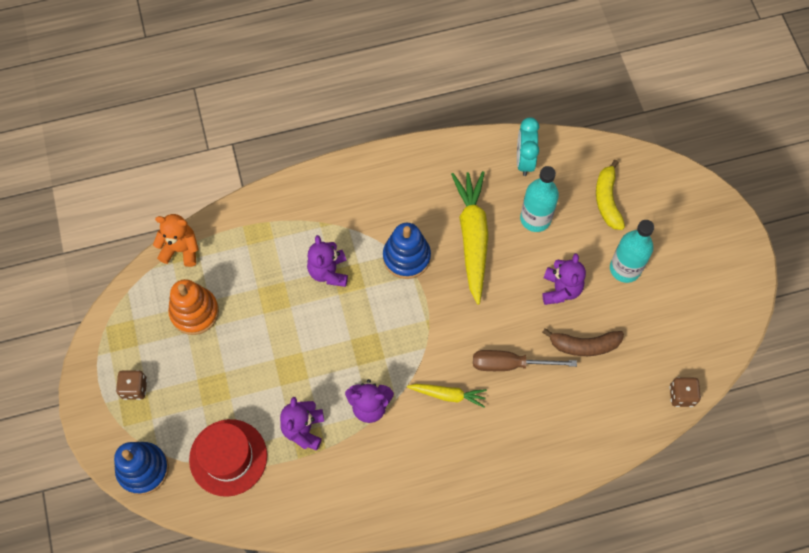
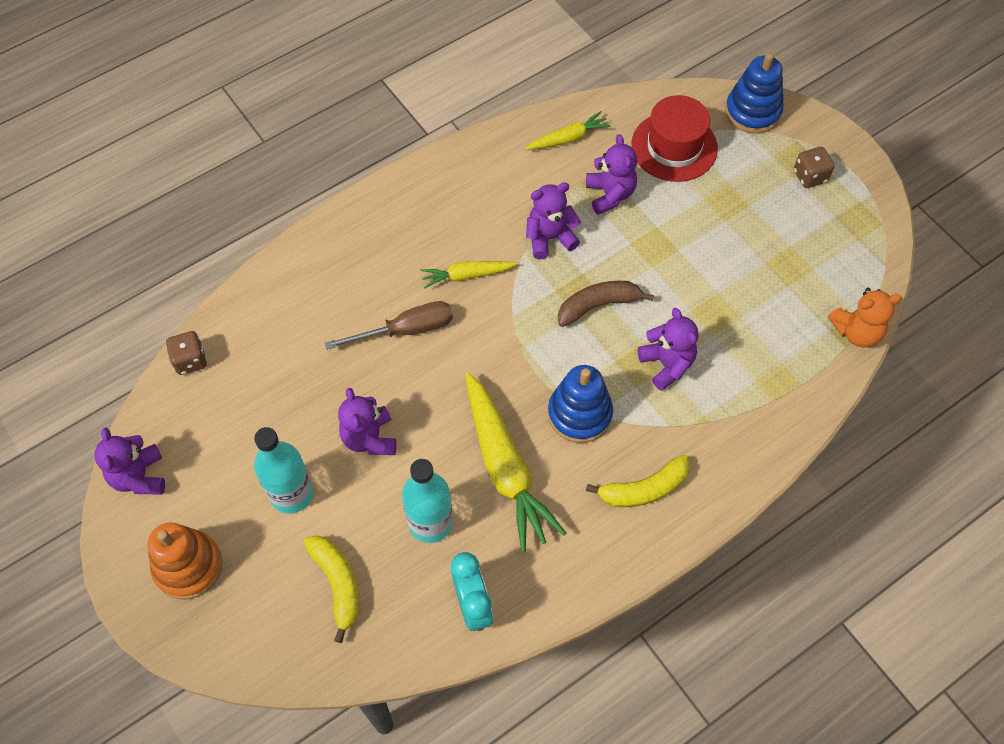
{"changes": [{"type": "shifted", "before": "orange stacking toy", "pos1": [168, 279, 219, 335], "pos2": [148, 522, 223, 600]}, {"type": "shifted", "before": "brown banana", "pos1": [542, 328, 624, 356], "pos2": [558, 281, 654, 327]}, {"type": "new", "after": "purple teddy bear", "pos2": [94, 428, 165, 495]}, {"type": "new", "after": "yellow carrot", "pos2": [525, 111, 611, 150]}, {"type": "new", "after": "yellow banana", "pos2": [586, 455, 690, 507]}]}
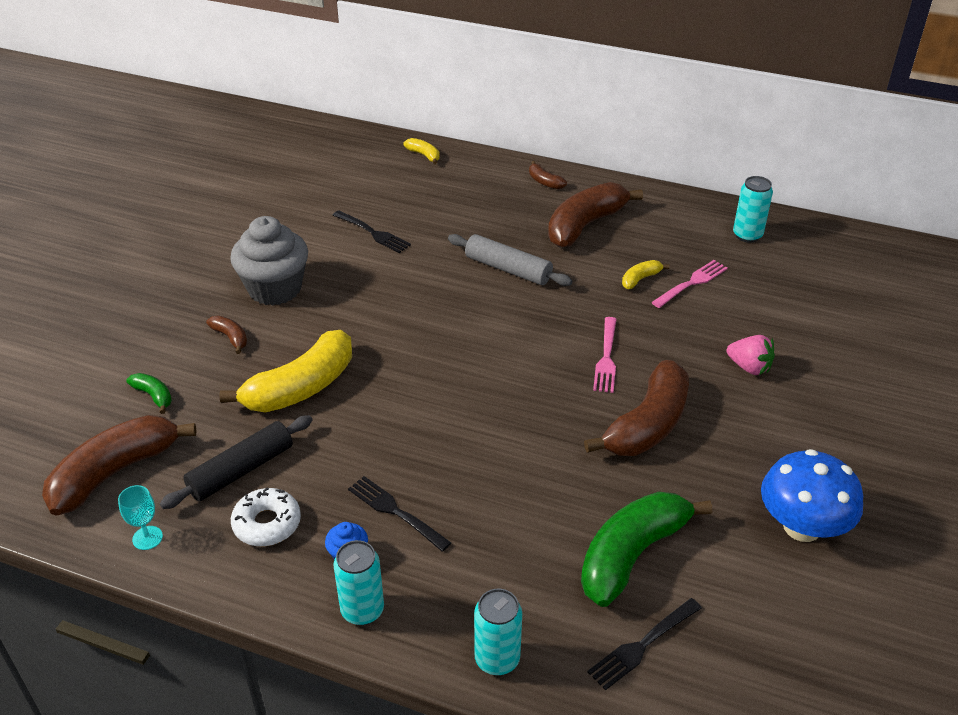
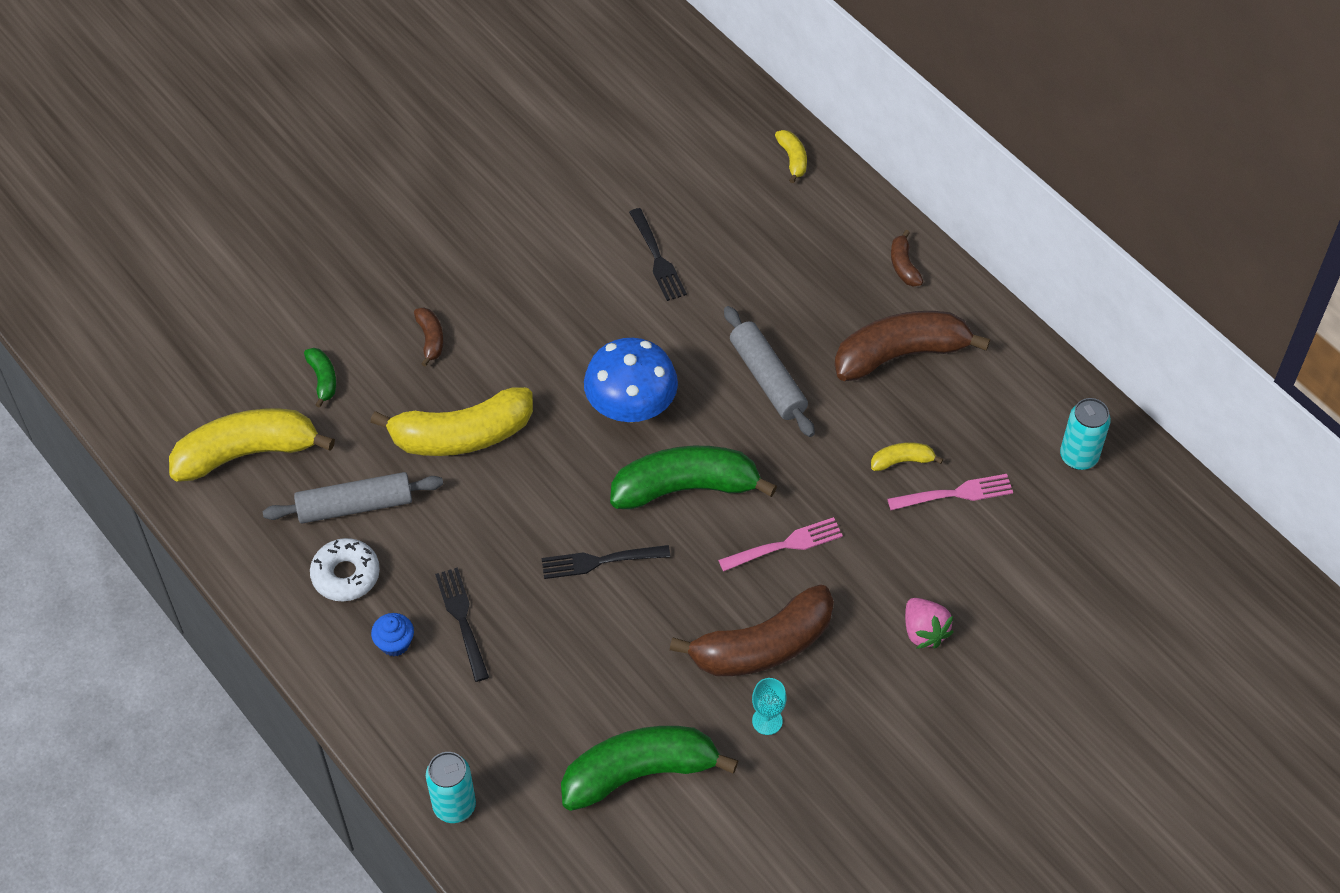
{"changes": [{"type": "repainted", "before": "brown banana", "after": "yellow banana", "pos1": [42, 415, 196, 516], "pos2": [169, 409, 335, 482]}, {"type": "shifted", "before": "turquoise goblet", "pos1": [118, 485, 163, 550], "pos2": [752, 678, 786, 735]}, {"type": "repainted", "before": "black rolling pin", "after": "grey rolling pin", "pos1": [160, 415, 312, 509], "pos2": [263, 472, 443, 524]}, {"type": "gone", "before": "grey cupcake", "pos1": [230, 216, 308, 306]}, {"type": "gone", "before": "turquoise can", "pos1": [333, 540, 384, 625]}, {"type": "shifted", "before": "black fork", "pos1": [587, 598, 702, 691], "pos2": [541, 545, 670, 579]}, {"type": "rotated", "before": "pink fork", "pos1": [593, 317, 617, 393], "pos2": [718, 517, 843, 572], "turn": -150}, {"type": "shifted", "before": "blue mushroom", "pos1": [761, 449, 863, 542], "pos2": [584, 338, 678, 422]}, {"type": "new", "after": "green banana", "pos2": [610, 446, 777, 509]}]}
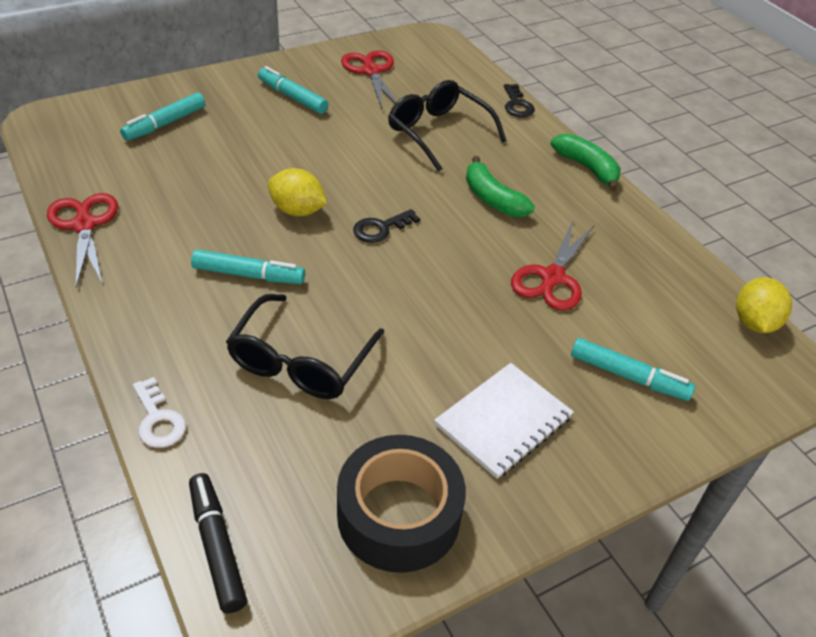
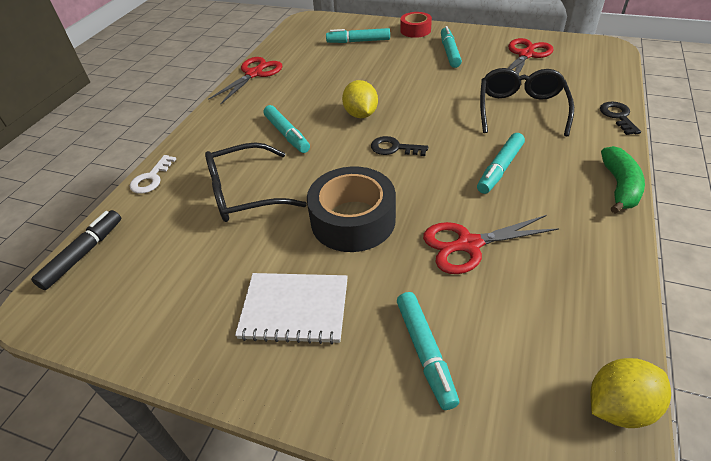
{"changes": [{"type": "shifted", "before": "black tape", "pos1": [337, 435, 466, 573], "pos2": [307, 166, 396, 252]}, {"type": "swapped", "before": "green banana", "after": "turquoise marker", "pos1": [466, 156, 535, 217], "pos2": [477, 133, 525, 194]}, {"type": "rotated", "before": "black key", "pos1": [504, 84, 535, 117], "pos2": [600, 102, 641, 135], "turn": 135}, {"type": "new", "after": "red tape", "pos2": [400, 12, 432, 38]}]}
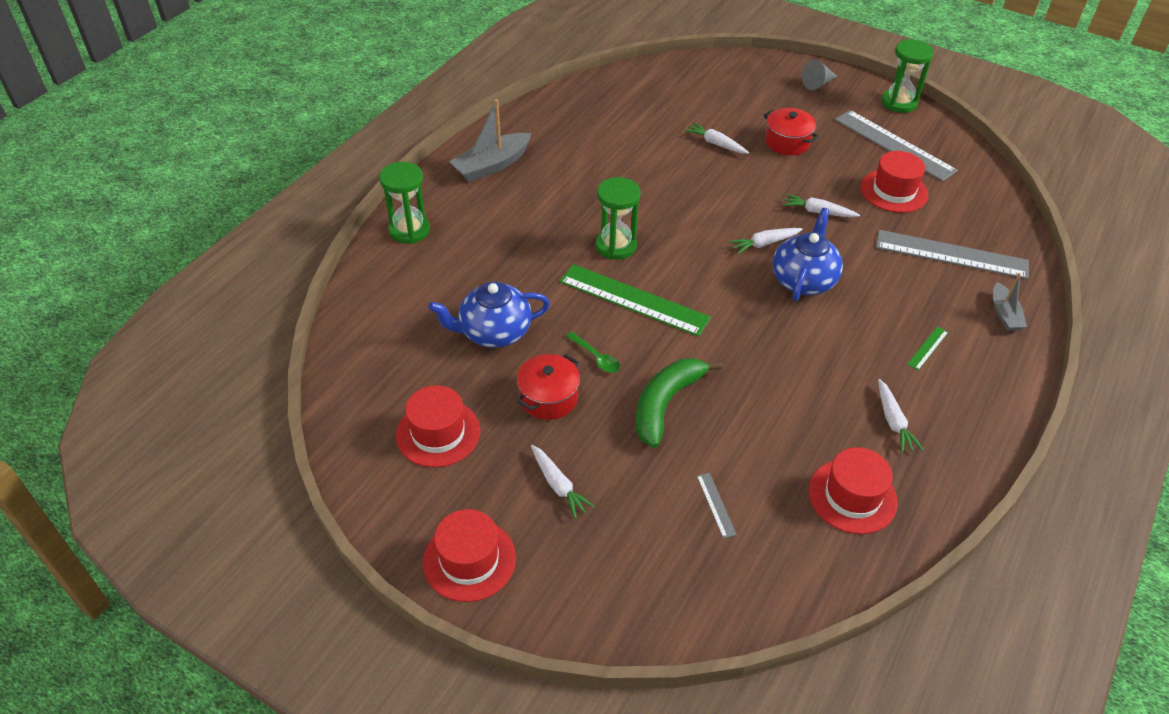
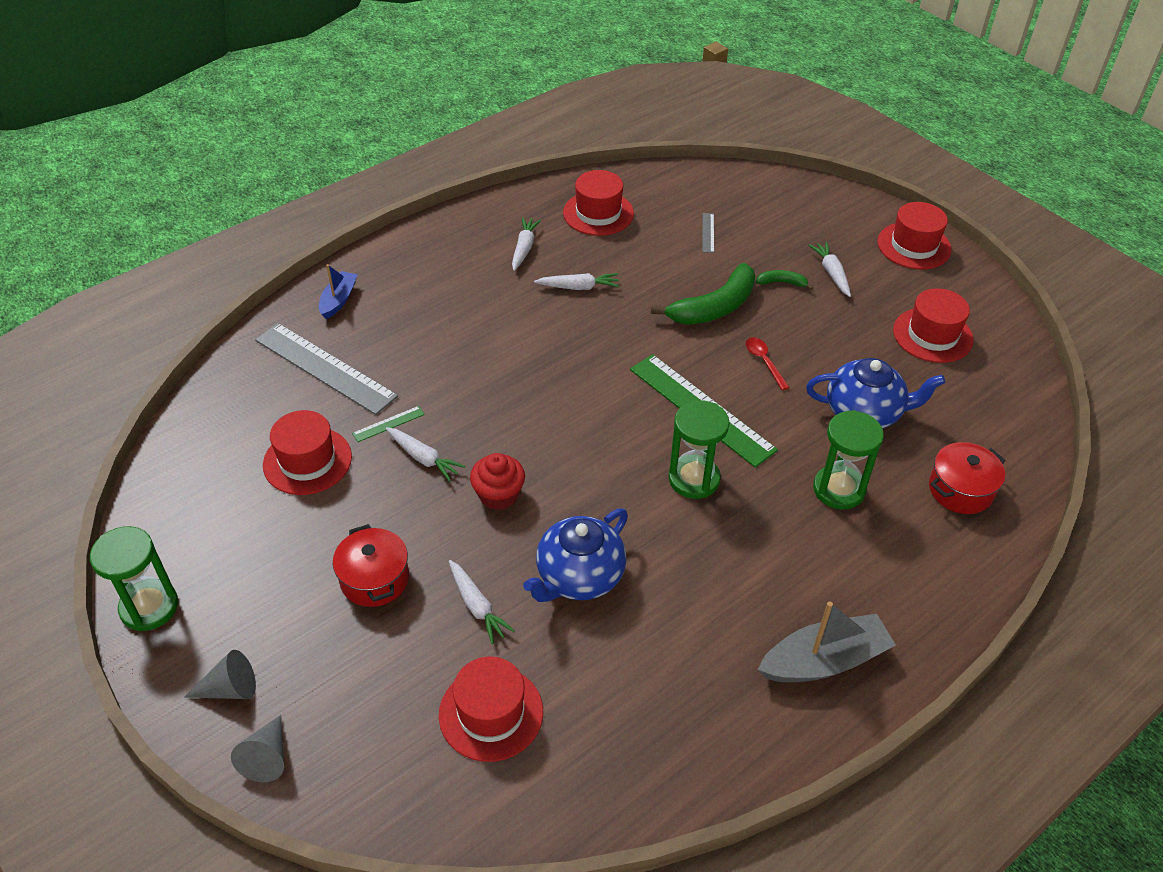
{"changes": [{"type": "shifted", "before": "green hourglass", "pos1": [379, 162, 430, 244], "pos2": [813, 410, 884, 509]}, {"type": "shifted", "before": "red pot", "pos1": [517, 354, 580, 420], "pos2": [929, 442, 1006, 514]}, {"type": "repainted", "before": "green spoon", "after": "red spoon", "pos1": [566, 332, 620, 373], "pos2": [746, 337, 790, 390]}, {"type": "shifted", "before": "white carrot", "pos1": [729, 228, 803, 254], "pos2": [534, 273, 619, 290]}, {"type": "shifted", "before": "blue teapot", "pos1": [773, 208, 843, 302], "pos2": [523, 508, 628, 602]}, {"type": "gone", "before": "grey ruler", "pos1": [835, 110, 958, 181]}, {"type": "shifted", "before": "green ruler", "pos1": [907, 326, 948, 370], "pos2": [352, 406, 425, 442]}, {"type": "repainted", "before": "grey boat", "after": "blue boat", "pos1": [993, 273, 1027, 331], "pos2": [319, 264, 357, 319]}, {"type": "new", "after": "grey cone", "pos2": [231, 715, 284, 782]}, {"type": "new", "after": "red hat", "pos2": [439, 657, 543, 762]}, {"type": "new", "after": "red cupcake", "pos2": [470, 453, 525, 510]}, {"type": "new", "after": "green banana", "pos2": [756, 270, 813, 290]}]}
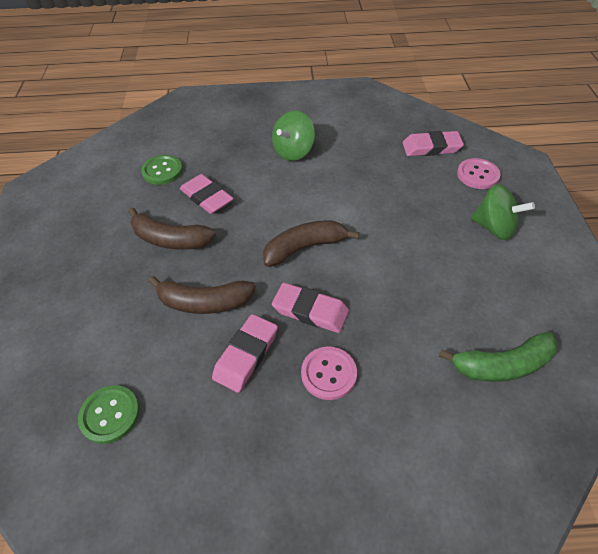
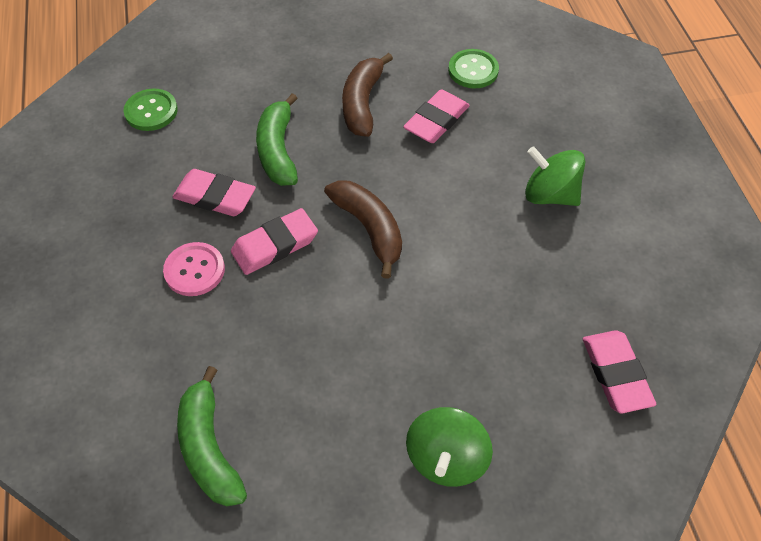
{"changes": [{"type": "repainted", "before": "brown banana", "after": "green banana", "pos1": [148, 276, 256, 314], "pos2": [256, 93, 298, 186]}, {"type": "rotated", "before": "pink eraser", "pos1": [272, 283, 349, 333], "pos2": [231, 208, 318, 275], "turn": 45}, {"type": "gone", "before": "pink button", "pos1": [457, 158, 501, 189]}]}
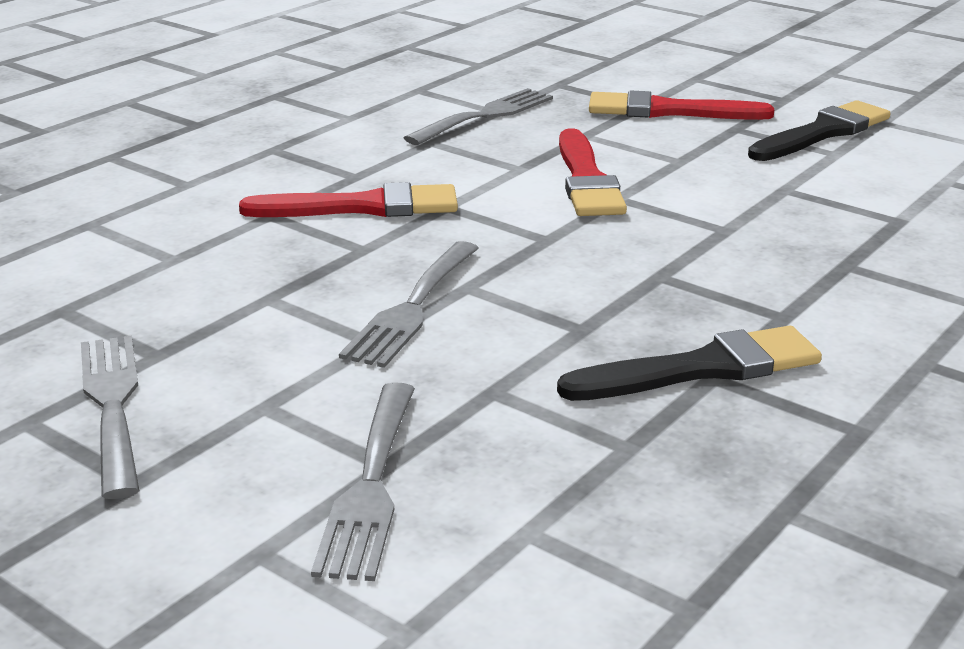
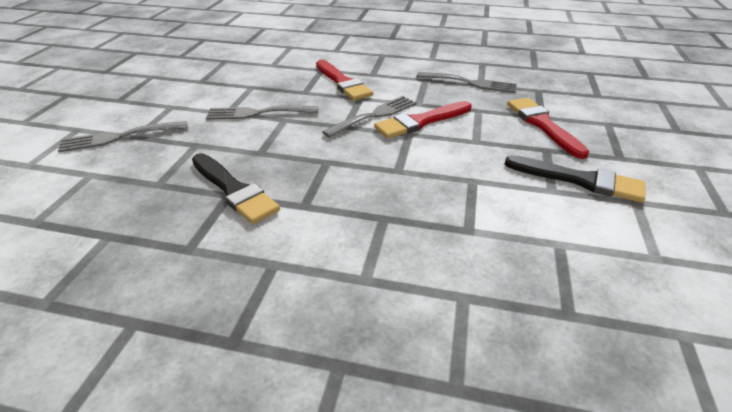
{"changes": [{"type": "shifted", "before": "grey fork", "pos1": [81, 336, 139, 499], "pos2": [323, 96, 417, 138]}]}
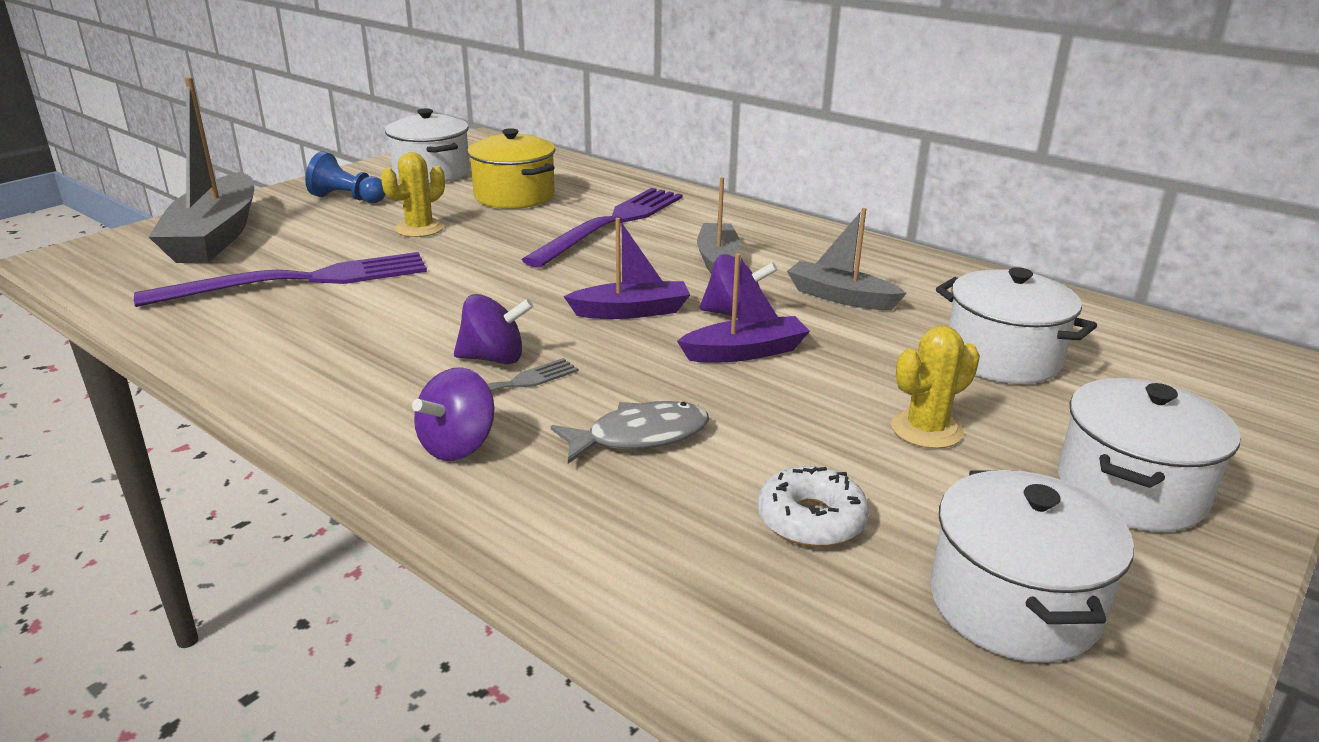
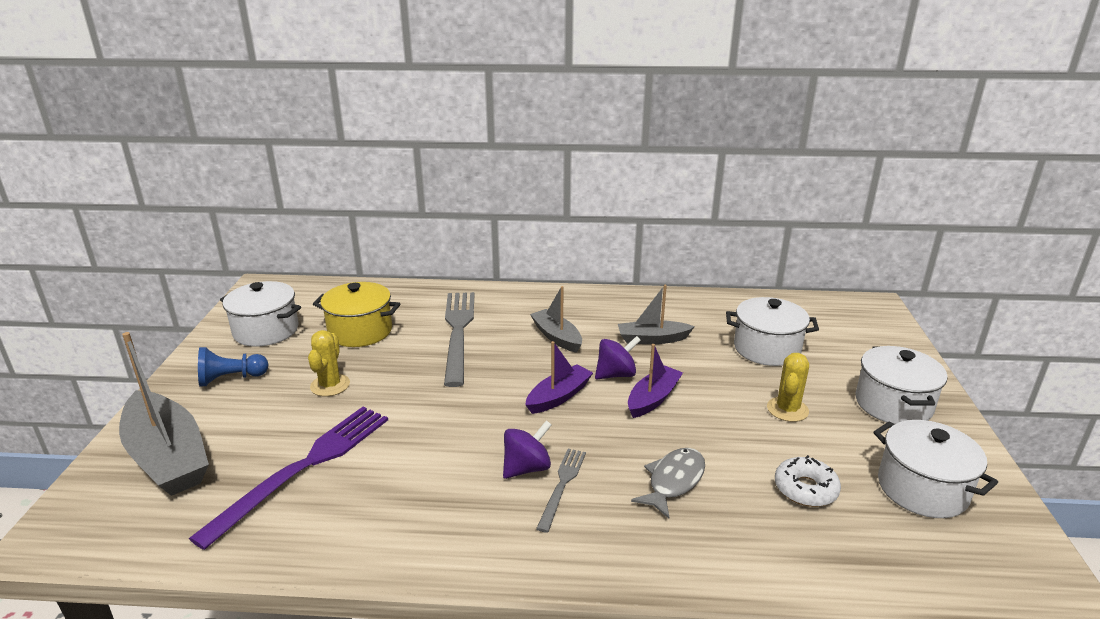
{"changes": [{"type": "gone", "before": "purple spinning top", "pos1": [412, 367, 495, 461]}, {"type": "repainted", "before": "purple fork", "after": "grey fork", "pos1": [522, 188, 683, 268], "pos2": [444, 292, 475, 387]}]}
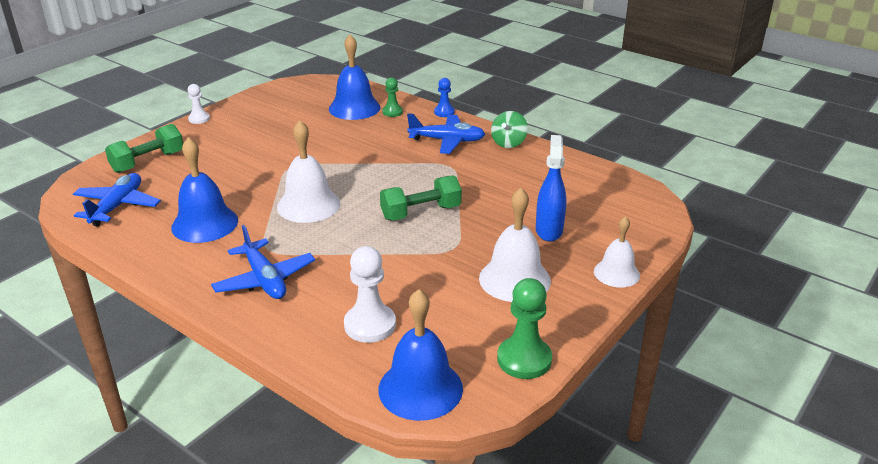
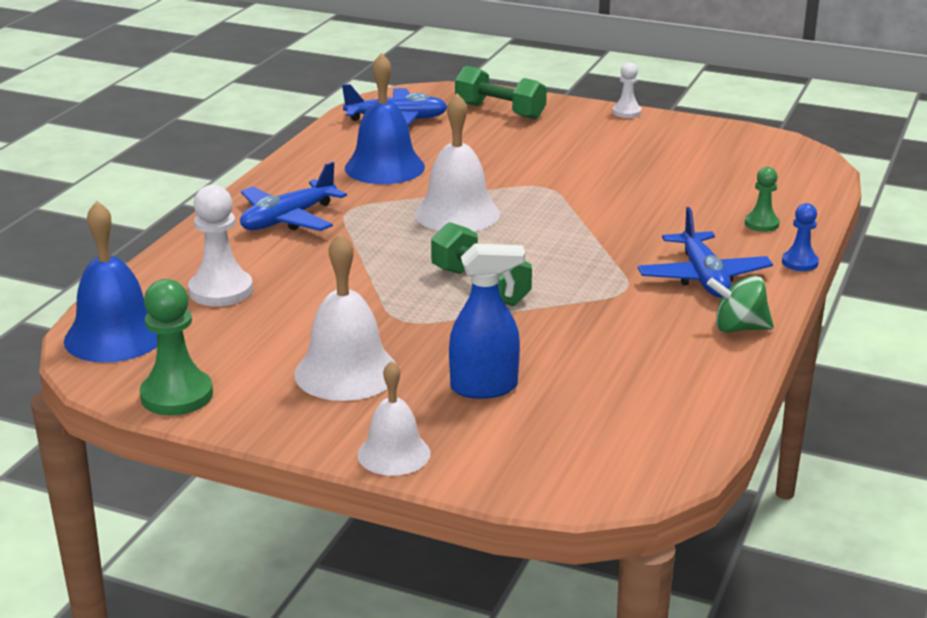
{"changes": [{"type": "gone", "before": "blue bell", "pos1": [329, 34, 380, 120]}]}
